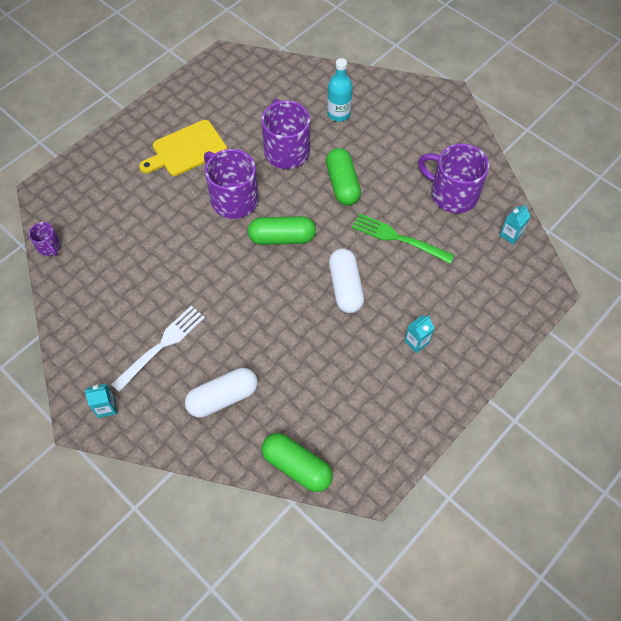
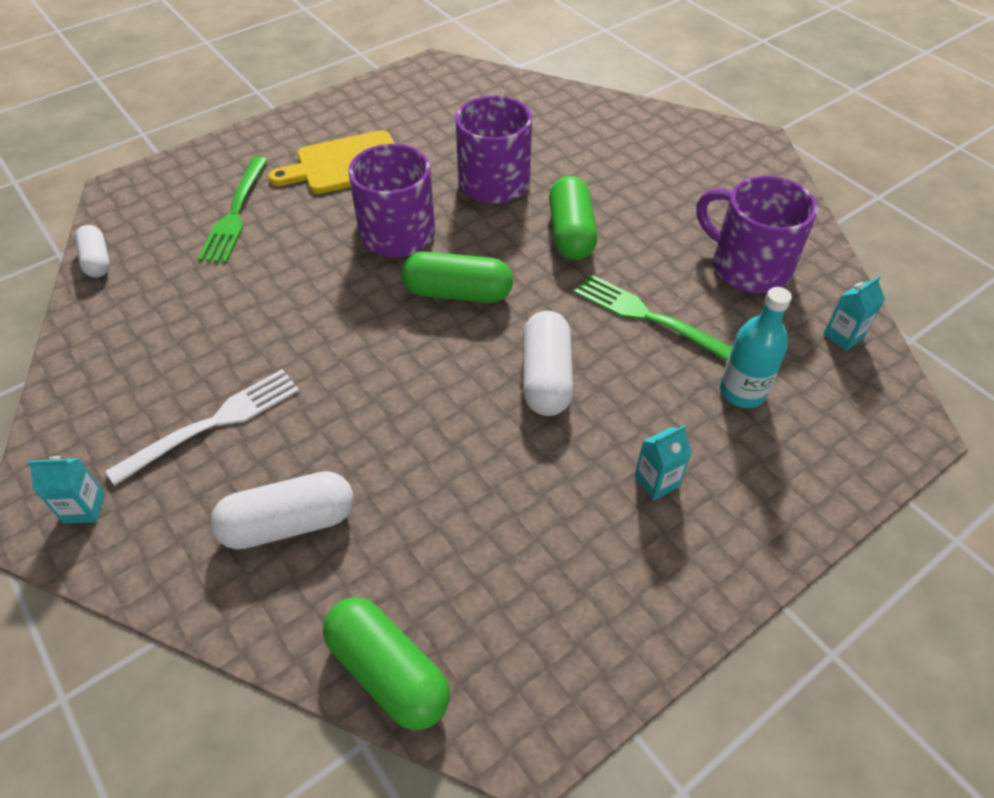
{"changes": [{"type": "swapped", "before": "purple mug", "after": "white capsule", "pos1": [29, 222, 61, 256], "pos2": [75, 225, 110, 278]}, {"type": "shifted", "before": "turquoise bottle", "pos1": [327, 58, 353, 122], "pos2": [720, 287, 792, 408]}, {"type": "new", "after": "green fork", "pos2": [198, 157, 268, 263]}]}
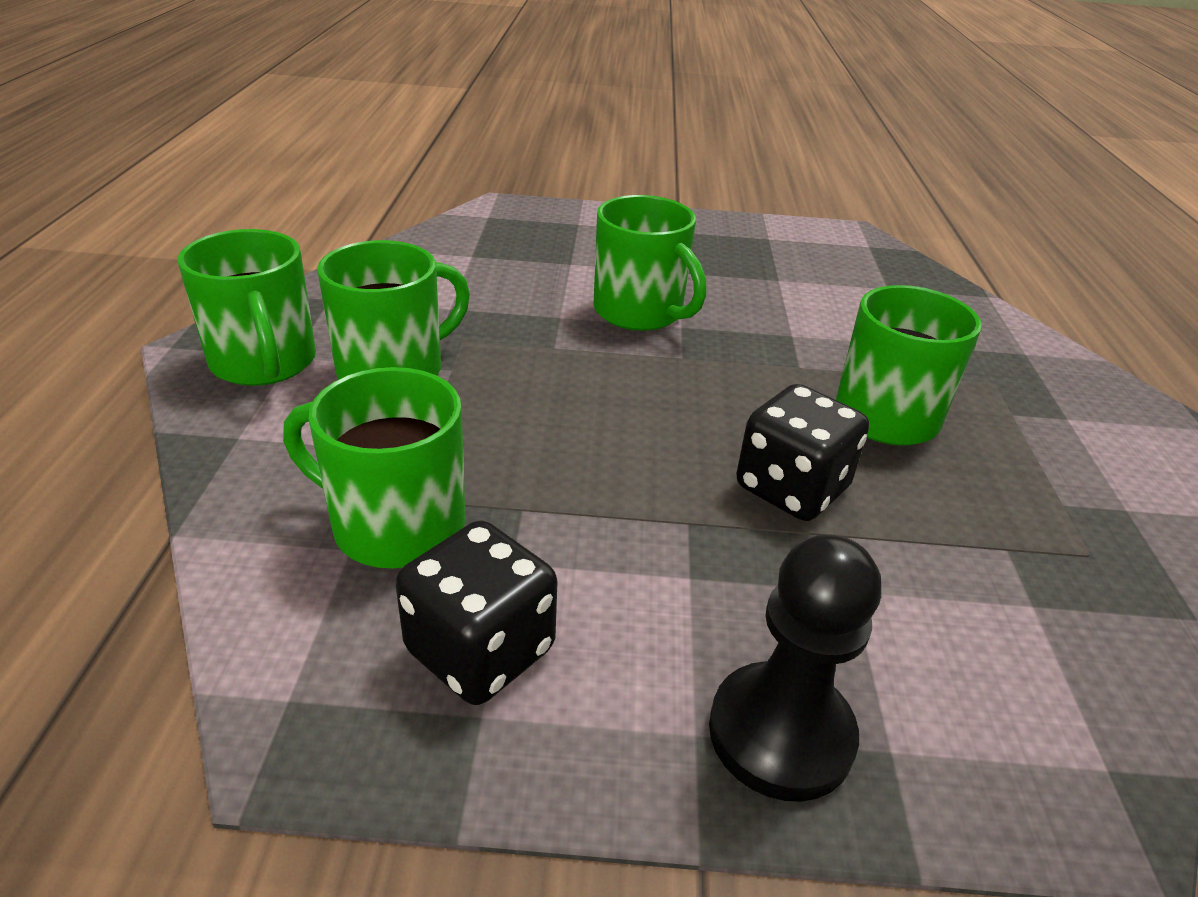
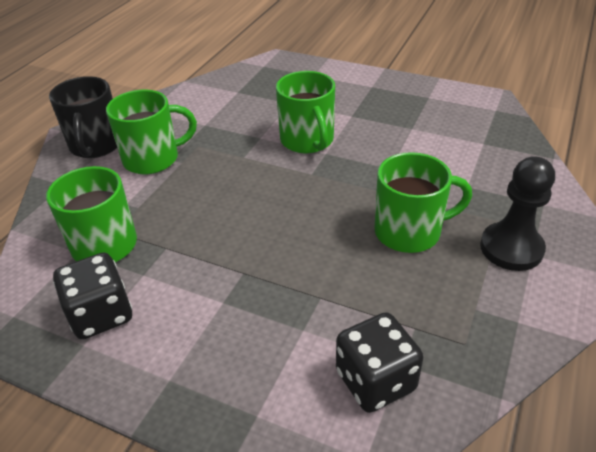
{"changes": [{"type": "repainted", "before": "green mug", "after": "black mug", "pos1": [178, 229, 316, 386], "pos2": [49, 76, 117, 158]}, {"type": "shifted", "before": "black pawn", "pos1": [709, 534, 881, 802], "pos2": [480, 156, 555, 271]}, {"type": "shifted", "before": "black dice", "pos1": [736, 384, 869, 521], "pos2": [336, 312, 423, 413]}]}
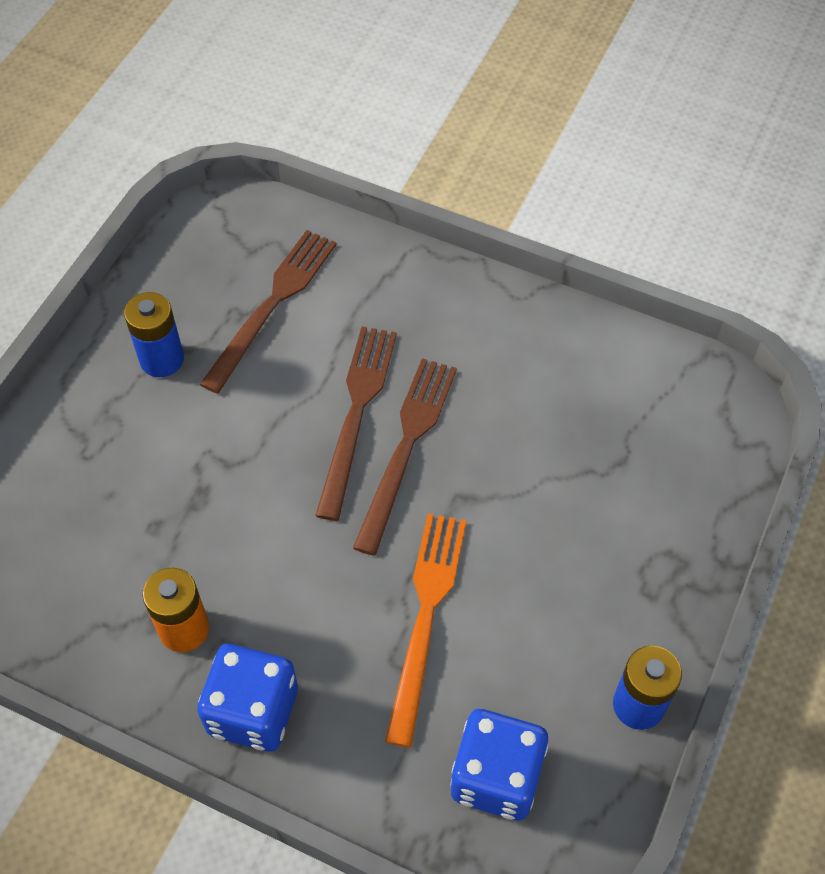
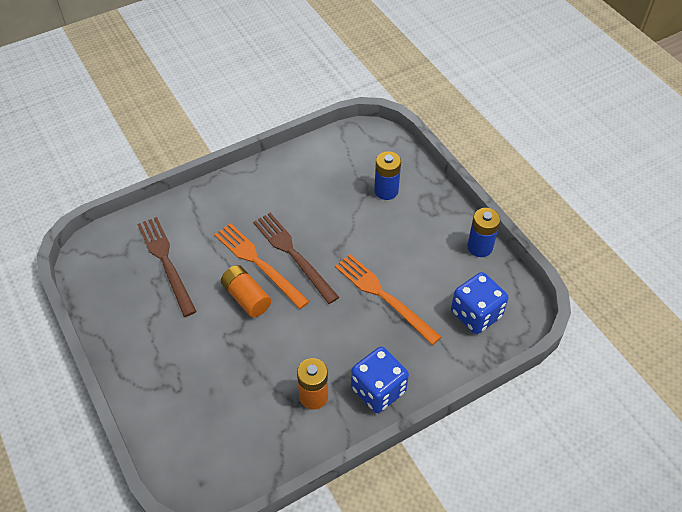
{"changes": [{"type": "shifted", "before": "blue battery", "pos1": [124, 292, 184, 377], "pos2": [374, 151, 401, 200]}, {"type": "repainted", "before": "brown fork", "after": "orange fork", "pos1": [315, 326, 397, 521], "pos2": [214, 223, 310, 309]}, {"type": "new", "after": "orange battery", "pos2": [221, 265, 271, 317]}]}
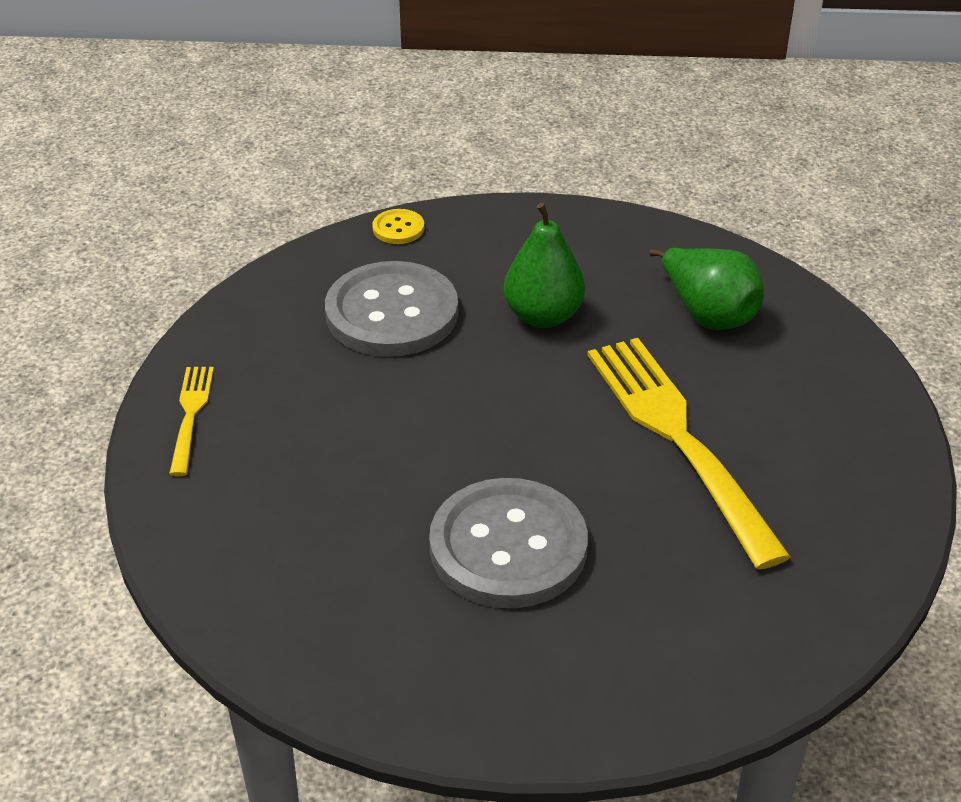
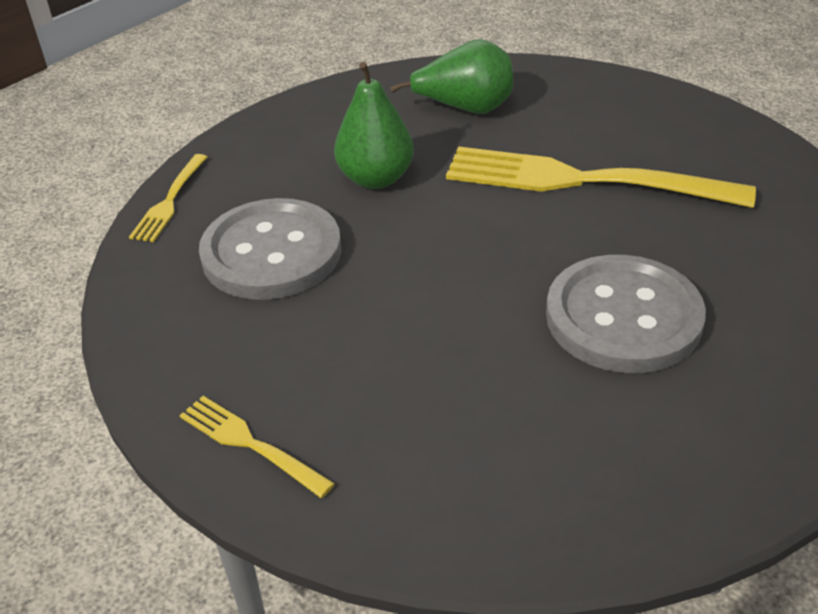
{"changes": [{"type": "swapped", "before": "yellow button", "after": "yellow fork", "pos1": [372, 209, 424, 244], "pos2": [129, 154, 207, 242]}]}
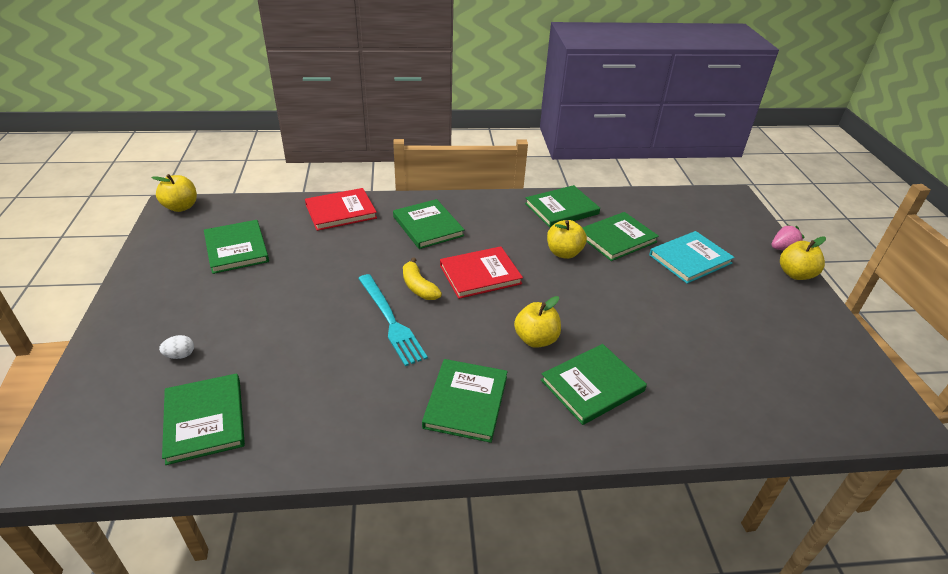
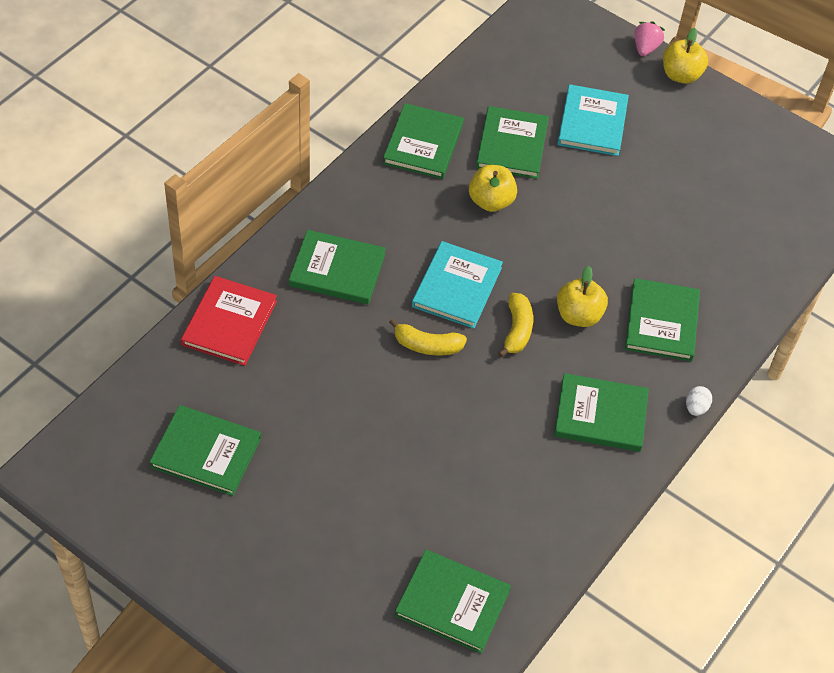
{"changes": [{"type": "gone", "before": "yellow apple", "pos1": [151, 174, 197, 212]}, {"type": "shifted", "before": "white egg", "pos1": [159, 335, 194, 359], "pos2": [686, 386, 712, 416]}, {"type": "gone", "before": "turquoise fork", "pos1": [358, 274, 428, 366]}, {"type": "rotated", "before": "green book", "pos1": [422, 359, 508, 443], "pos2": [554, 373, 649, 452], "turn": -45}, {"type": "repainted", "before": "red book", "after": "turquoise book", "pos1": [440, 246, 523, 299], "pos2": [412, 241, 503, 329]}, {"type": "new", "after": "yellow banana", "pos2": [498, 293, 533, 357]}]}
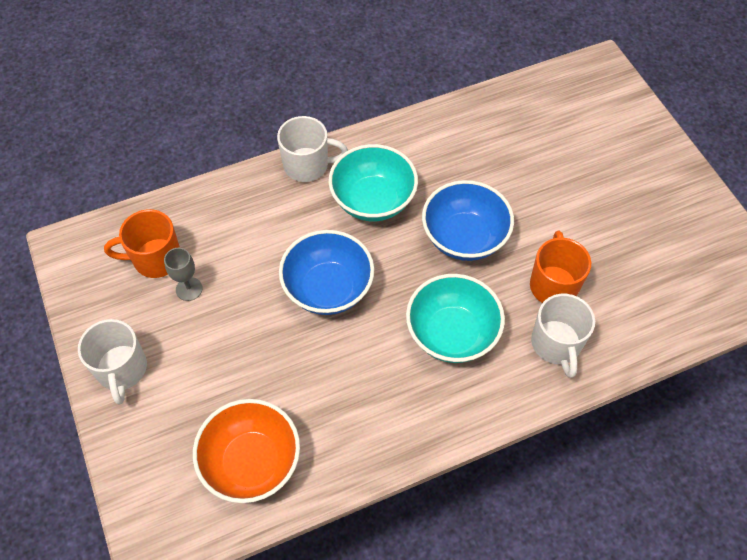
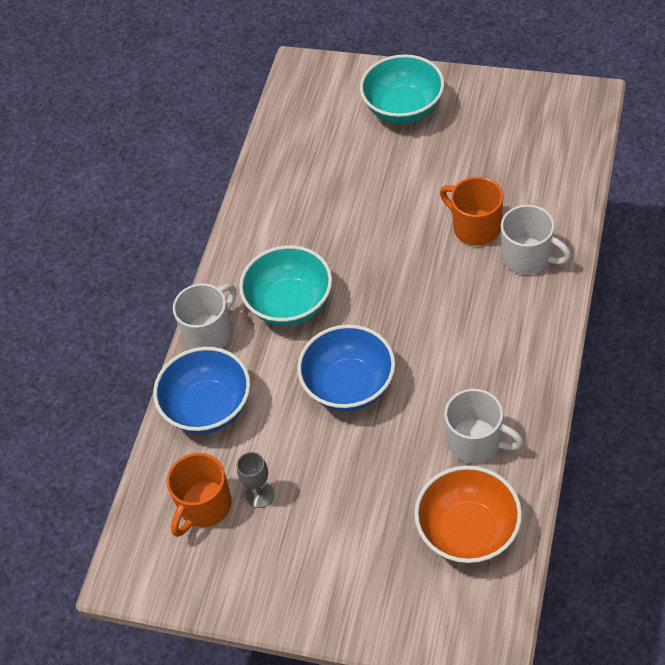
{"changes": [{"type": "shifted", "before": "white mug", "pos1": [78, 319, 147, 404], "pos2": [444, 389, 524, 463]}, {"type": "shifted", "before": "turquoise bowl", "pos1": [406, 274, 505, 363], "pos2": [360, 54, 445, 124]}, {"type": "shifted", "before": "blue bowl", "pos1": [422, 180, 514, 261], "pos2": [153, 347, 250, 434]}]}
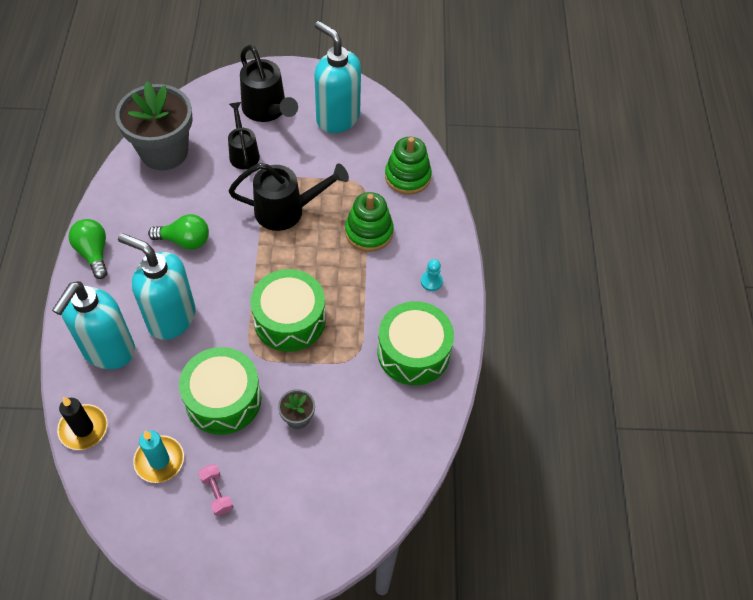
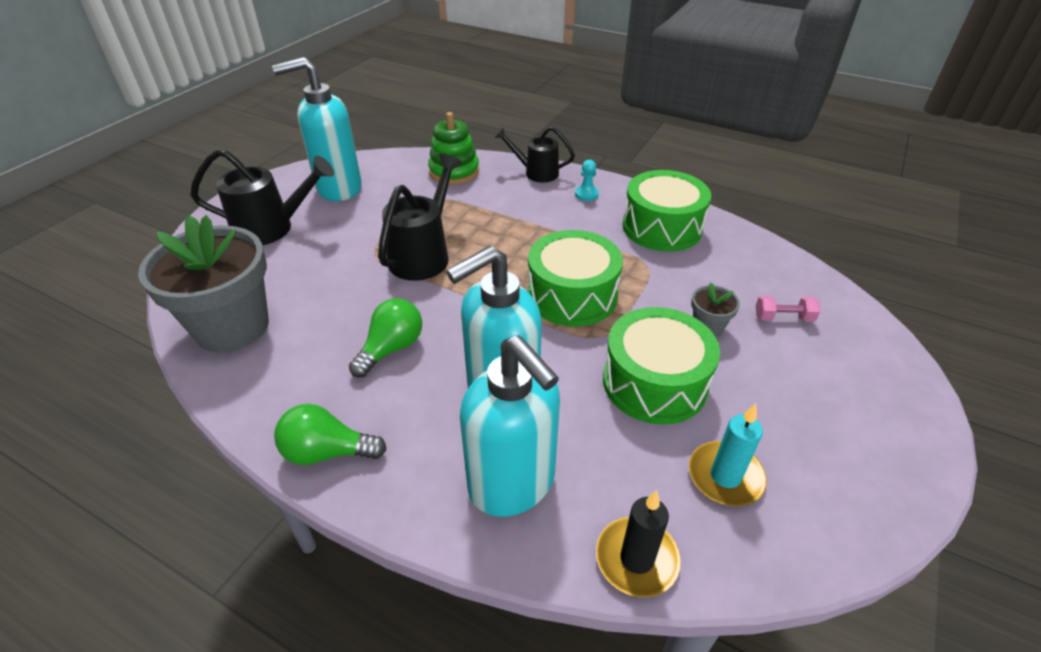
{"changes": [{"type": "shifted", "before": "pink dumbbell", "pos1": [199, 464, 233, 516], "pos2": [756, 296, 820, 322]}, {"type": "shifted", "before": "black watering can", "pos1": [228, 102, 260, 169], "pos2": [494, 127, 575, 182]}, {"type": "gone", "before": "green stacking toy", "pos1": [345, 192, 394, 252]}]}
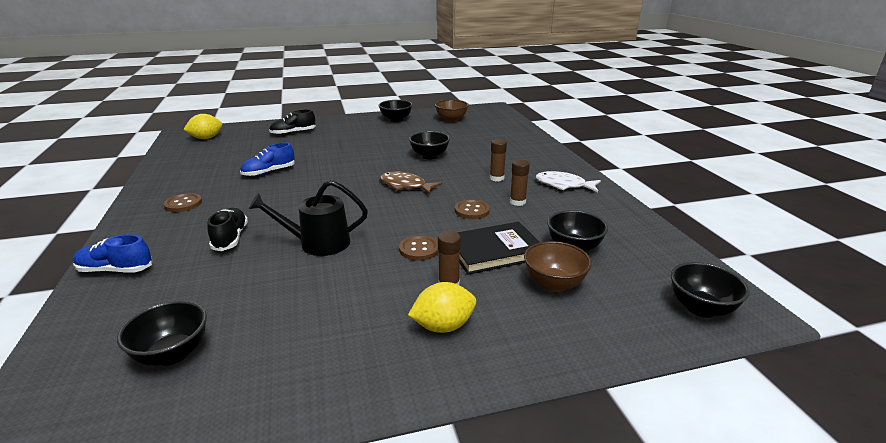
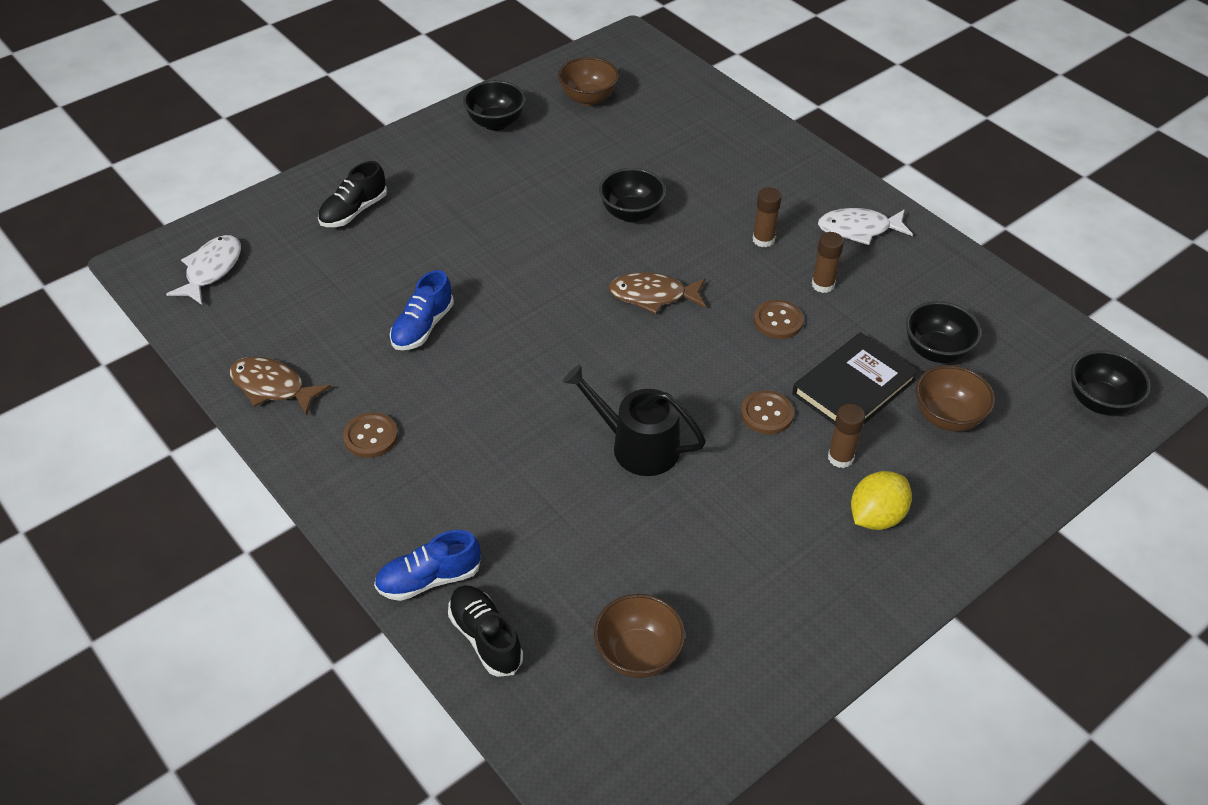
{"changes": [{"type": "repainted", "before": "black bowl", "after": "brown bowl", "pos1": [117, 300, 207, 366], "pos2": [594, 594, 685, 678]}, {"type": "swapped", "before": "yellow lemon", "after": "white fish", "pos1": [183, 114, 222, 139], "pos2": [166, 235, 241, 305]}, {"type": "shifted", "before": "black shoe", "pos1": [207, 208, 248, 251], "pos2": [448, 585, 523, 677]}, {"type": "rotated", "before": "black watering can", "pos1": [249, 180, 368, 256], "pos2": [563, 365, 706, 476], "turn": 60}, {"type": "new", "after": "brown fish", "pos2": [229, 357, 331, 416]}]}
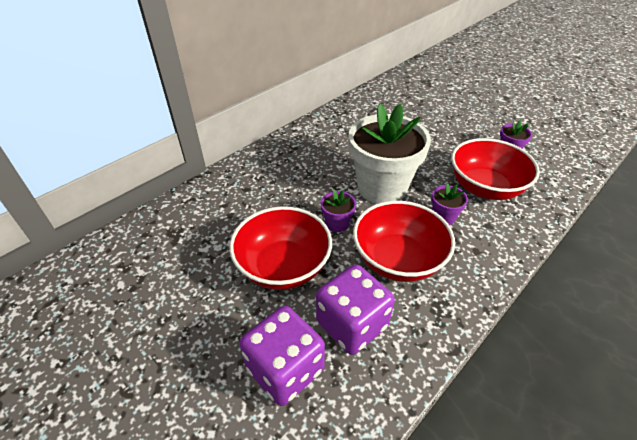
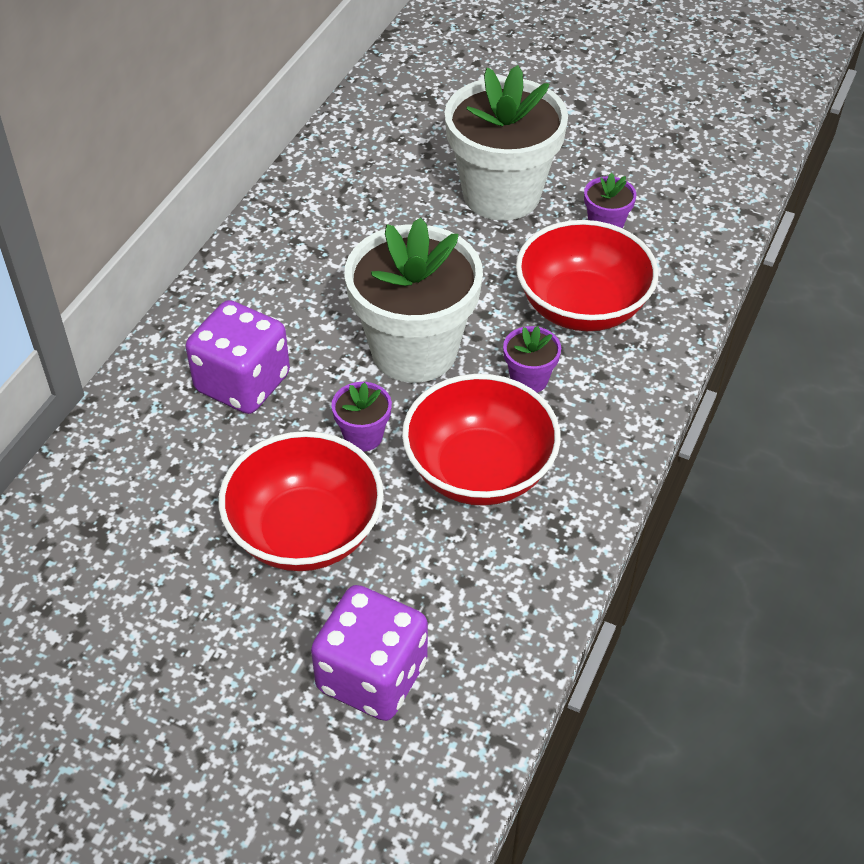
{"changes": [{"type": "shifted", "before": "purple dice", "pos1": [316, 264, 395, 355], "pos2": [186, 300, 290, 414]}, {"type": "new", "after": "white flower pot", "pos2": [445, 65, 568, 221]}]}
